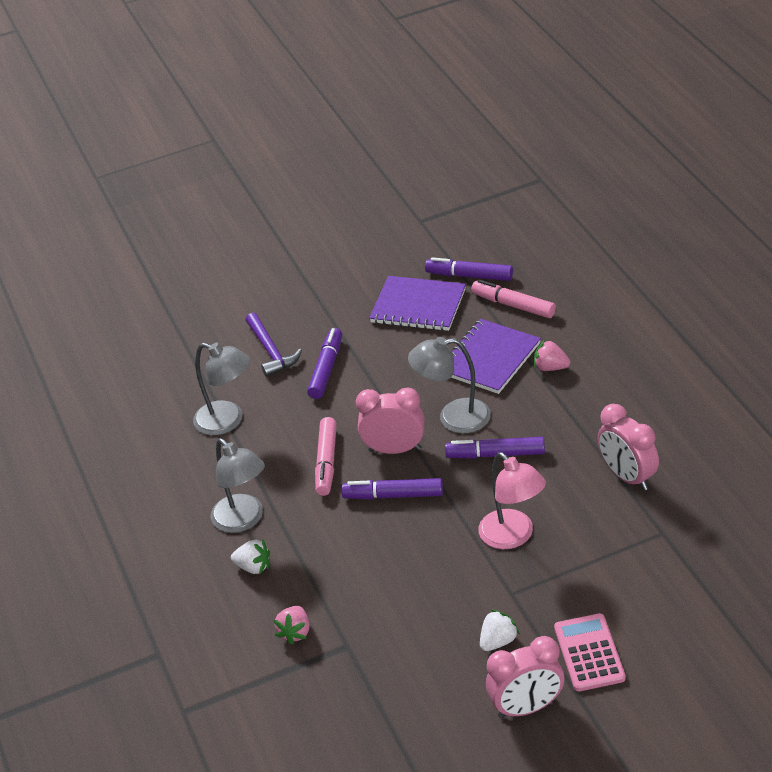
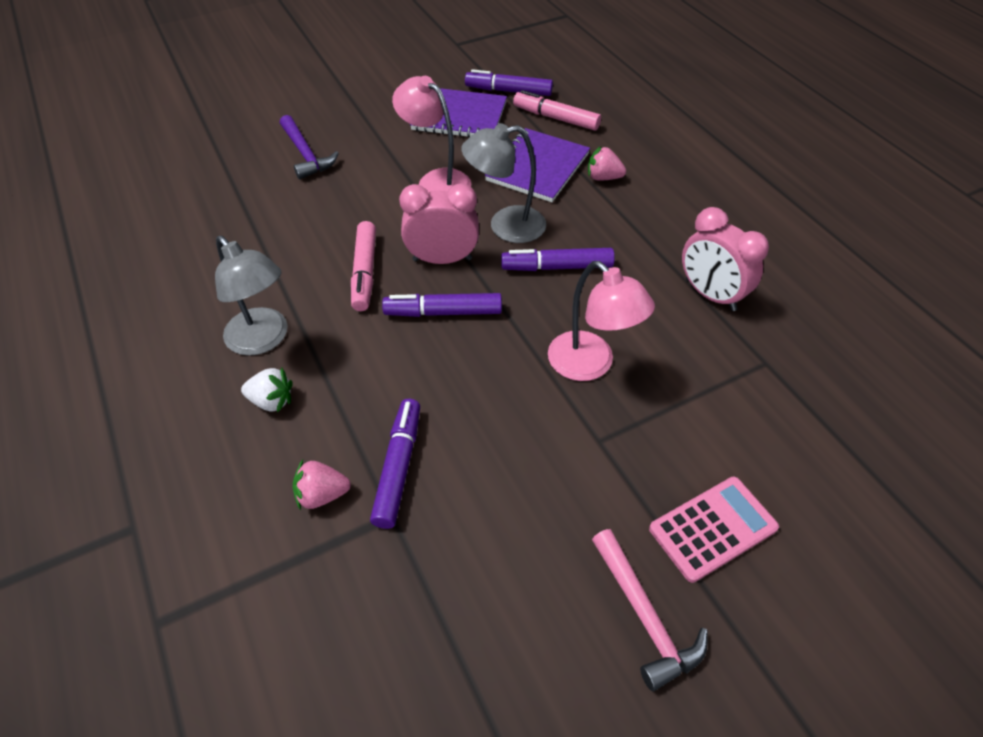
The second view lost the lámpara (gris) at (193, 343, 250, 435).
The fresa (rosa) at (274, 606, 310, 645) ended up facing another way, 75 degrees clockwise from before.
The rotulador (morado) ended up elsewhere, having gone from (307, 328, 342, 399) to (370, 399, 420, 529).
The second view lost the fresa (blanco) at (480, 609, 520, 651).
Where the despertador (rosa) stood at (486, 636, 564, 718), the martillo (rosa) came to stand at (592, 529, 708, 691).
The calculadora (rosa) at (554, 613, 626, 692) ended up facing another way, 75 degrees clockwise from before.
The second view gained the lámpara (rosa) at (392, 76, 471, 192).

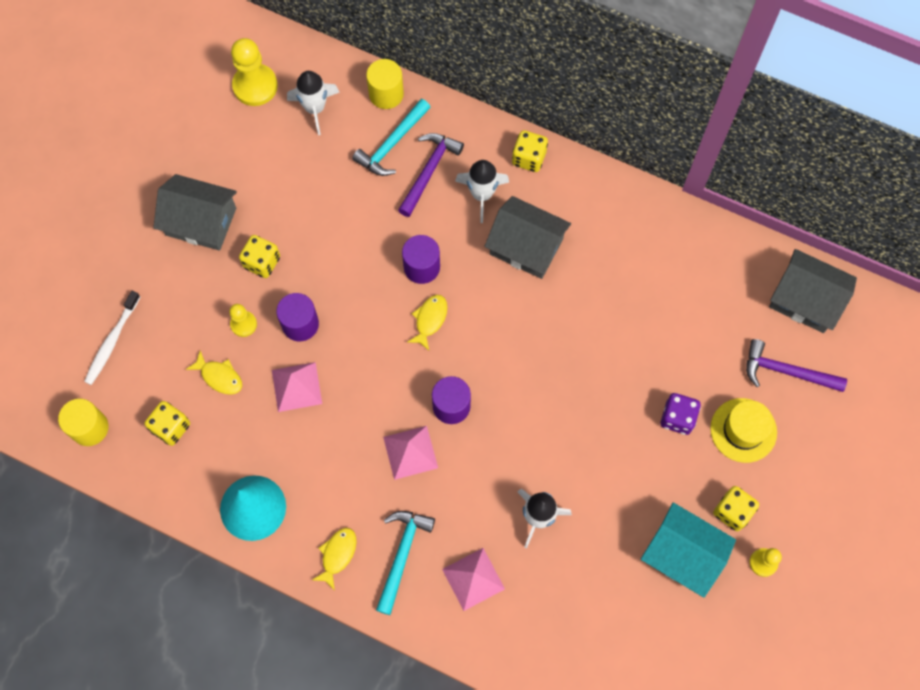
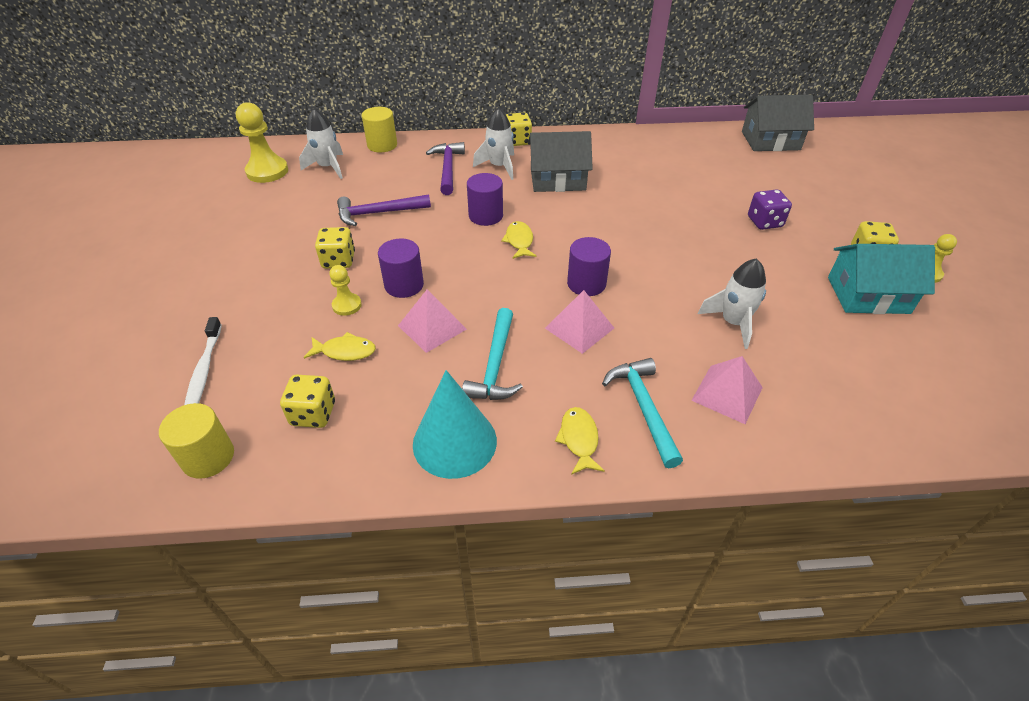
The second view lost the casa (gris) at (153, 174, 237, 251).
The martillo (turquesa) ended up elsewhere, having gone from (352, 99, 431, 176) to (462, 308, 523, 400).
The second view lost the sombrero (amarillo) at (710, 398, 777, 463).
The martillo (morado) ended up elsewhere, having gone from (746, 339, 847, 392) to (337, 194, 431, 226).

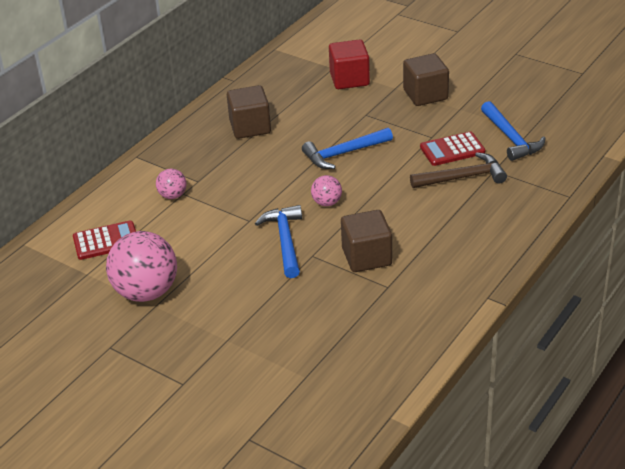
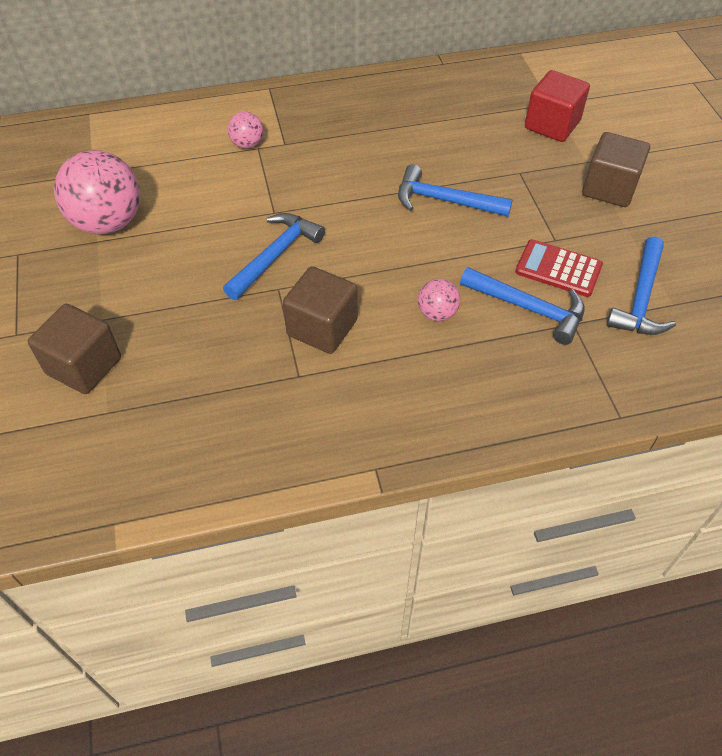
The second view lost the calculadora (rojo) at (73, 221, 136, 260).
The cubo (marrón) ended up elsewhere, having gone from (227, 85, 271, 139) to (28, 304, 121, 394).
The pelota (rosa) ended up elsewhere, having gone from (311, 175, 342, 206) to (418, 279, 460, 321).
What was the martillo (marrón) at (410, 152, 507, 188) turned into the martillo (azul) at (460, 267, 585, 345).

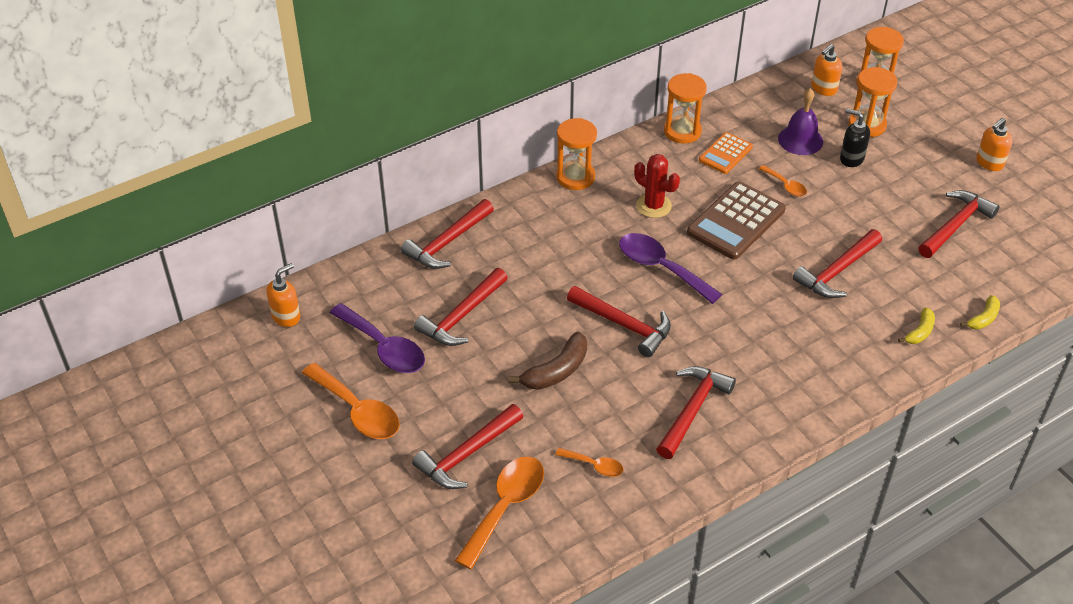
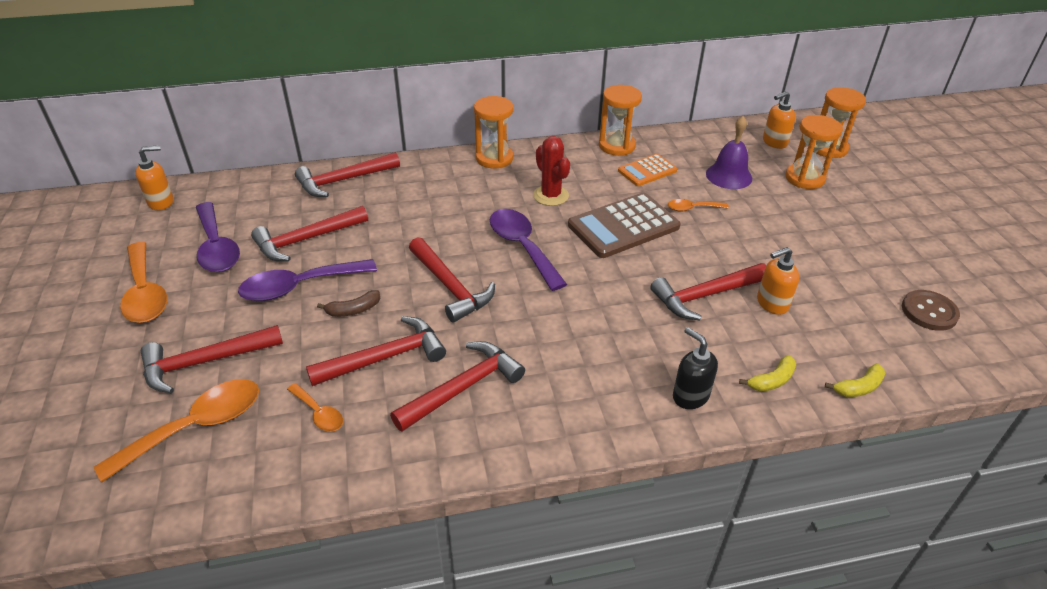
The size of the plátano (marrón) at (509, 332, 587, 390) changed by a factor of 0.61.
The cuchara (naranja) at (759, 165, 807, 197) ended up facing another way, 105 degrees clockwise from before.
The dispensador de jabón (negro) ended up elsewhere, having gone from (840, 109, 870, 167) to (673, 327, 718, 409).
The martillo (rojo) ended up elsewhere, having gone from (918, 190, 1000, 258) to (306, 316, 446, 386).
The dispensador de jabón (naranja) ended up elsewhere, having gone from (976, 118, 1013, 171) to (757, 247, 799, 315).
The second view gained the cuchara (morado) at (238, 259, 377, 301).
The second view gained the botón (marrón) at (902, 290, 960, 331).

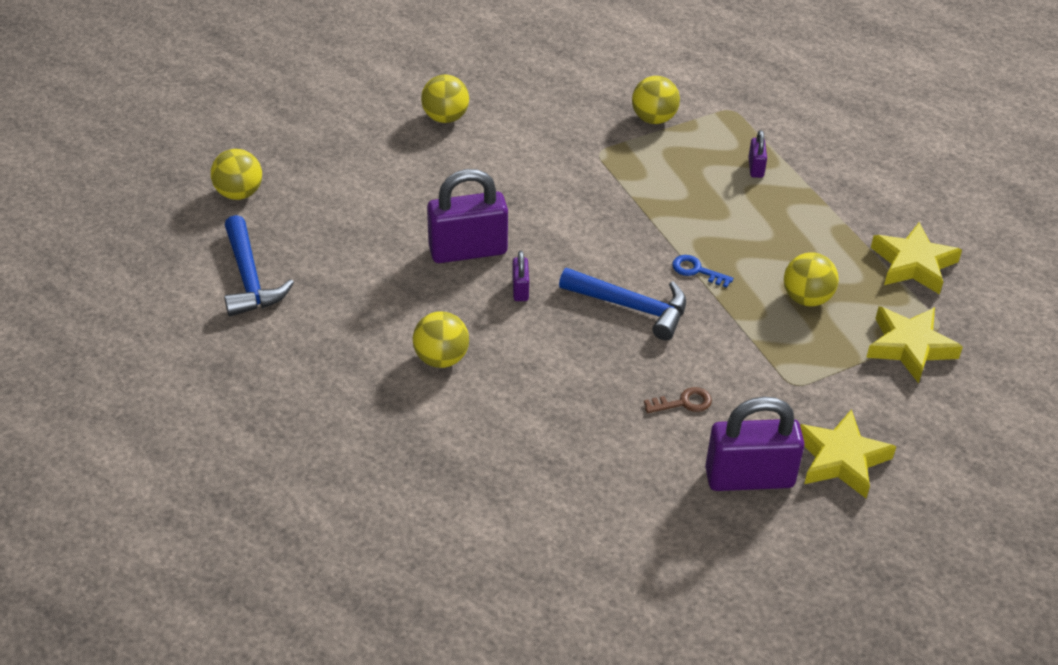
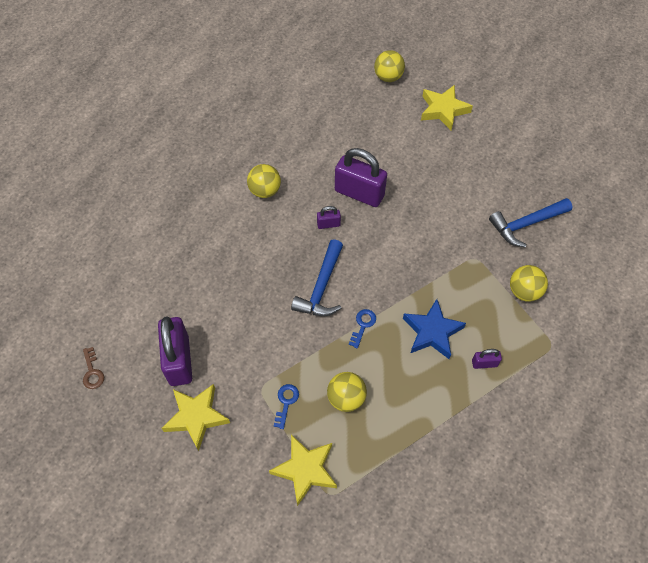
The martillo (azul) ended up elsewhere, having gone from (224, 215, 294, 316) to (489, 198, 573, 247).
The second view lost the pelota (amarillo) at (421, 74, 469, 123).
The candado (morado) at (427, 169, 508, 263) ended up facing another way, 45 degrees counterclockwise from before.
The llave (marrón) ended up elsewhere, having gone from (644, 387, 712, 413) to (83, 347, 104, 389).
The estrella (amarillo) ended up elsewhere, having gone from (871, 222, 962, 295) to (421, 85, 473, 130).
The second view gained the llave (azul) at (274, 384, 299, 429).
The second view gained the estrella (azul) at (403, 299, 466, 359).

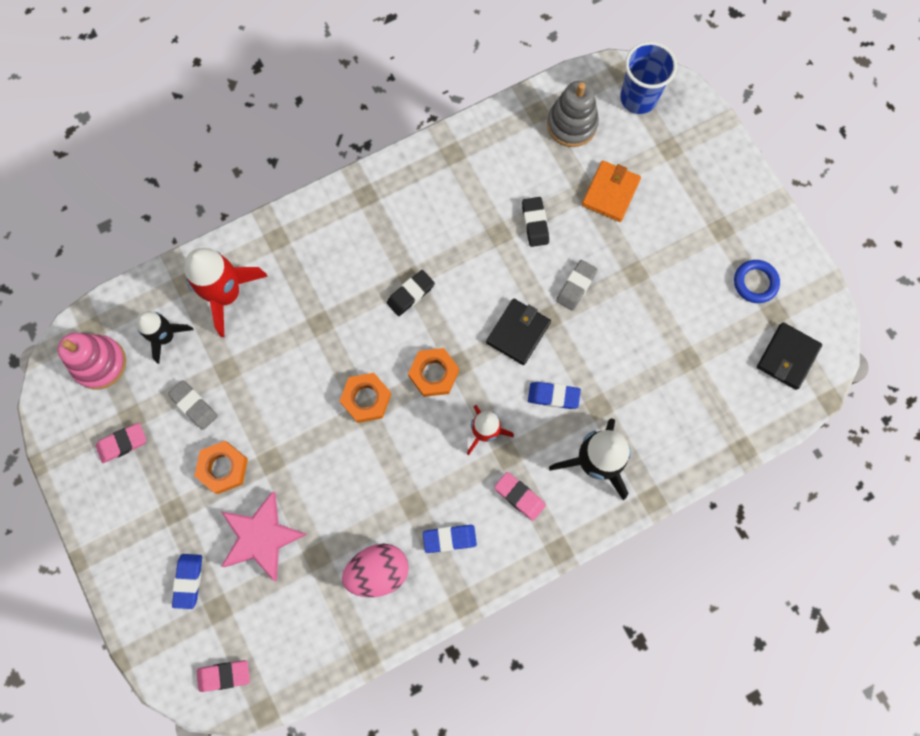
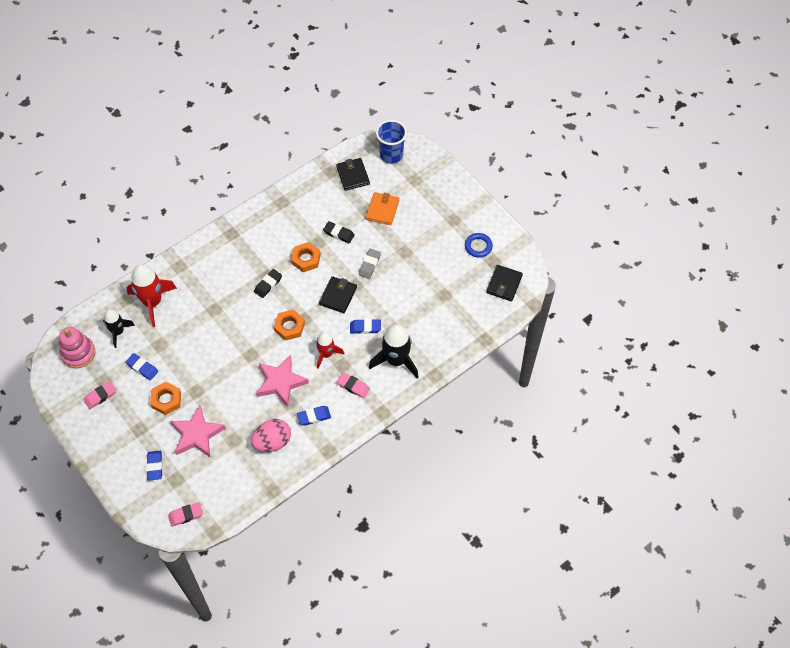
What was the goma de borrar (gris) at (168, 380, 218, 430) turned into the goma de borrar (azul) at (126, 353, 158, 380).
The tuerca (naranja) ended up elsewhere, having gone from (340, 373, 391, 423) to (291, 242, 321, 272).
The goma de borrar (negro) at (522, 197, 549, 247) ended up facing another way, 45 degrees counterclockwise from before.
Where the juguete apilable (gris) stood at (547, 81, 599, 147), the cartera (negro) came to stand at (336, 158, 370, 191).
The second view gained the estrella (rosa) at (256, 355, 309, 407).

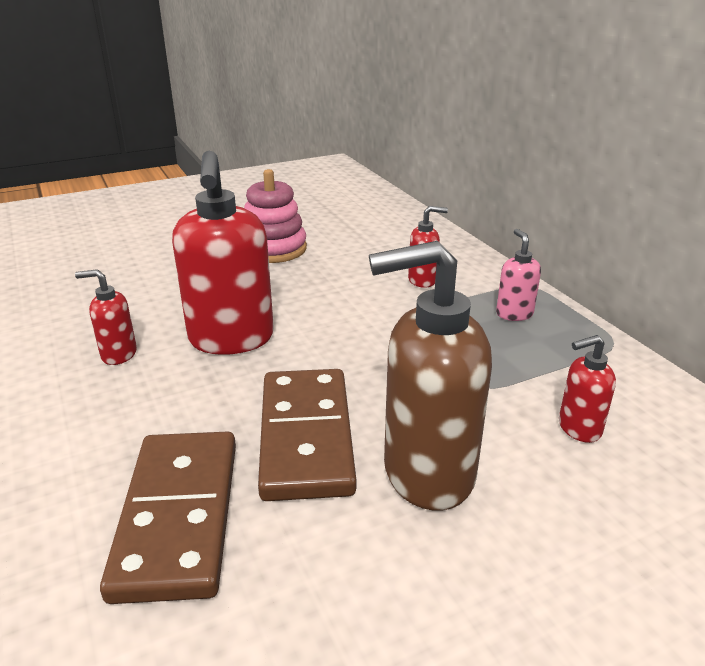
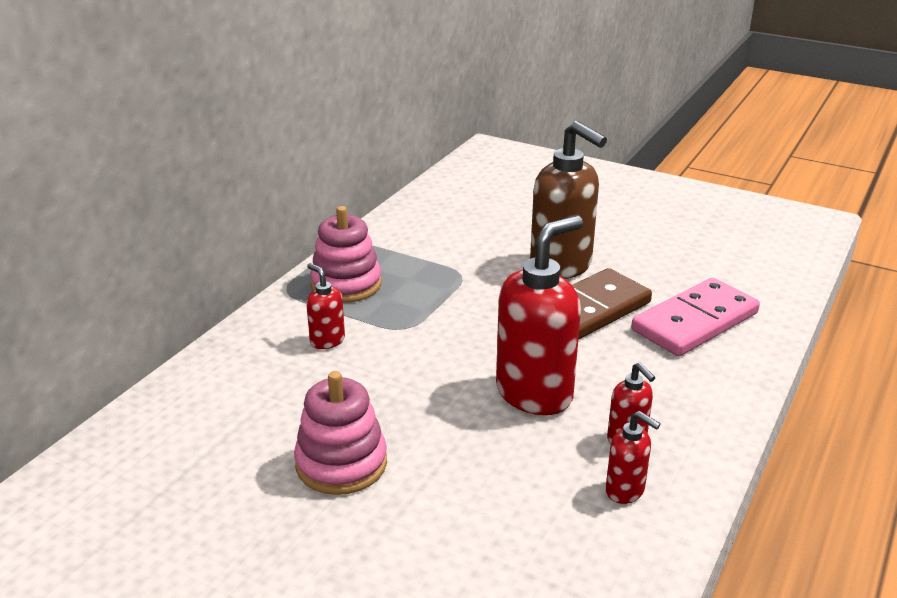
What was the ficha de dominó (marrón) at (100, 432, 236, 604) turned into the ficha de dominó (rosa) at (631, 278, 760, 356).
Where the dispensador de jabón (rosa) stood at (496, 229, 541, 321), the juguete apilable (rosa) came to stand at (310, 206, 381, 303).
The dispensador de jabón (rojo) ended up elsewhere, having gone from (559, 335, 616, 443) to (605, 411, 661, 504).

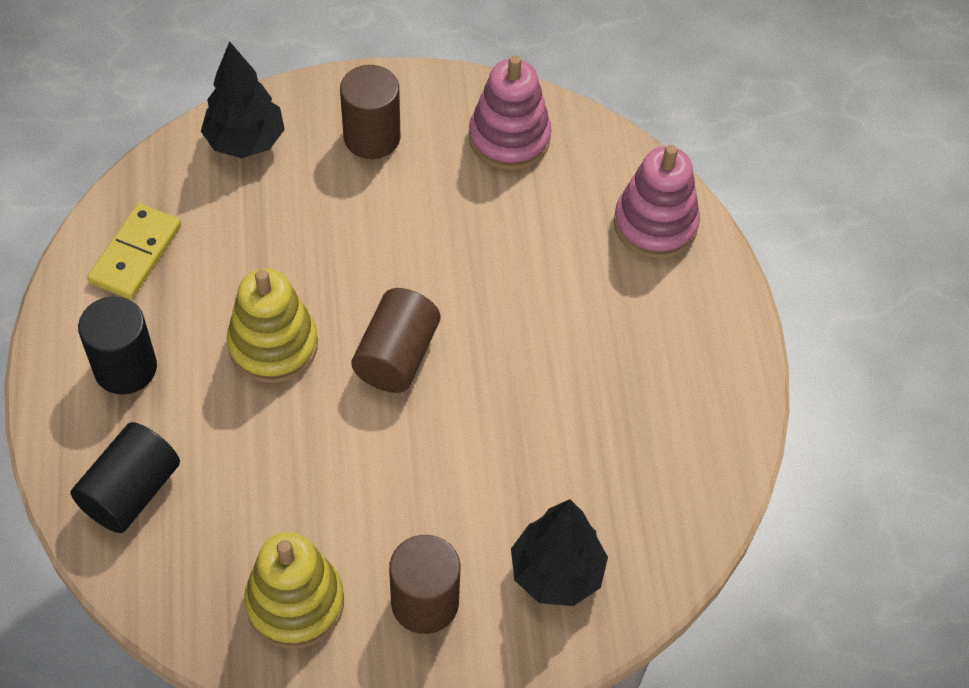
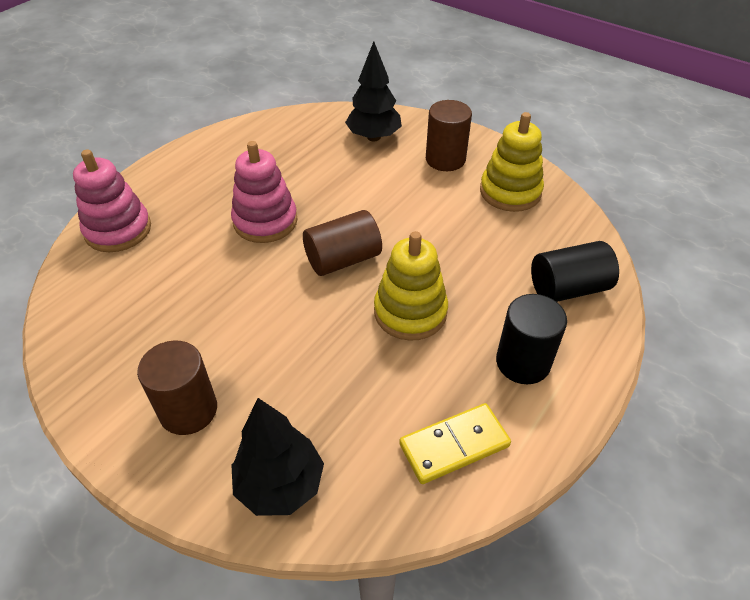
The juguete apilable (rosa) ended up elsewhere, having gone from (469, 56, 551, 170) to (231, 141, 298, 243).

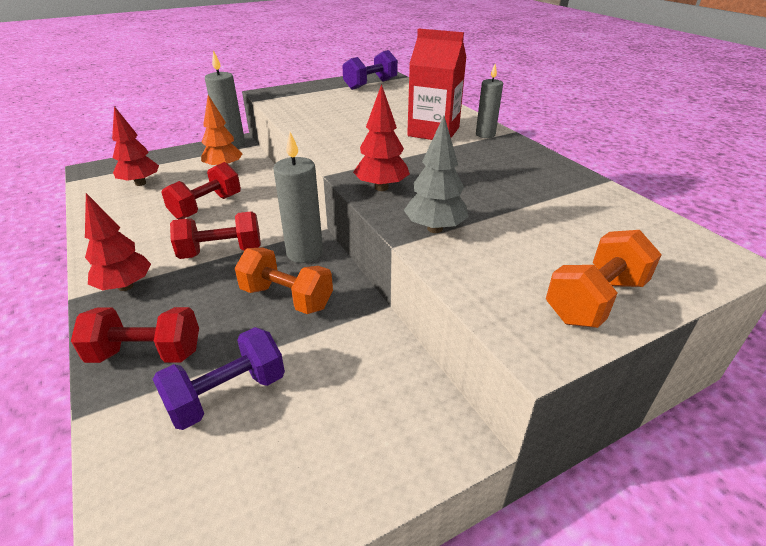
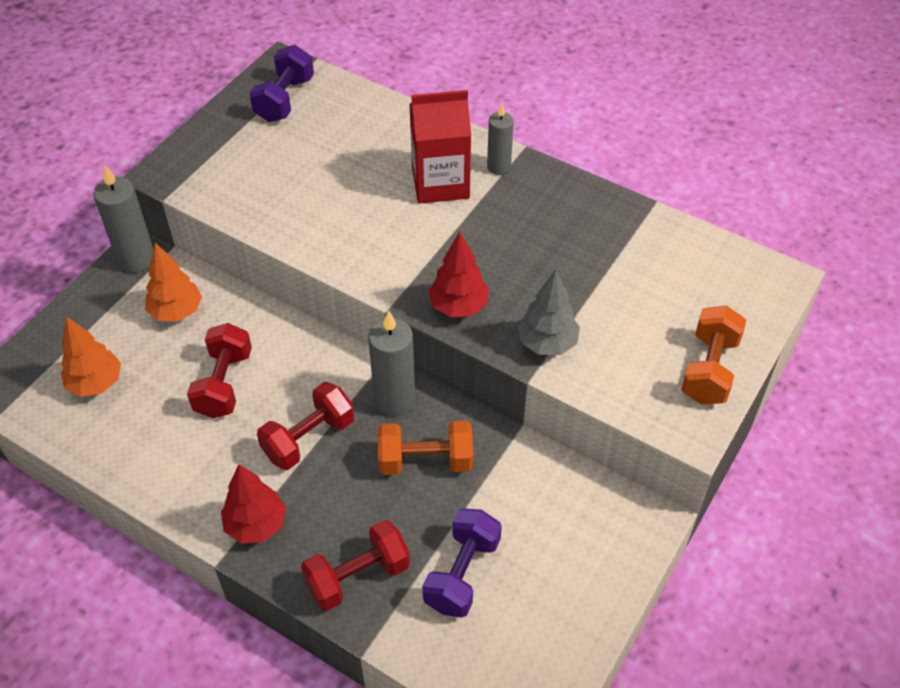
What was the árbol (rojo) at (112, 106, 159, 186) turned into the árbol (naranja) at (61, 317, 121, 397).

